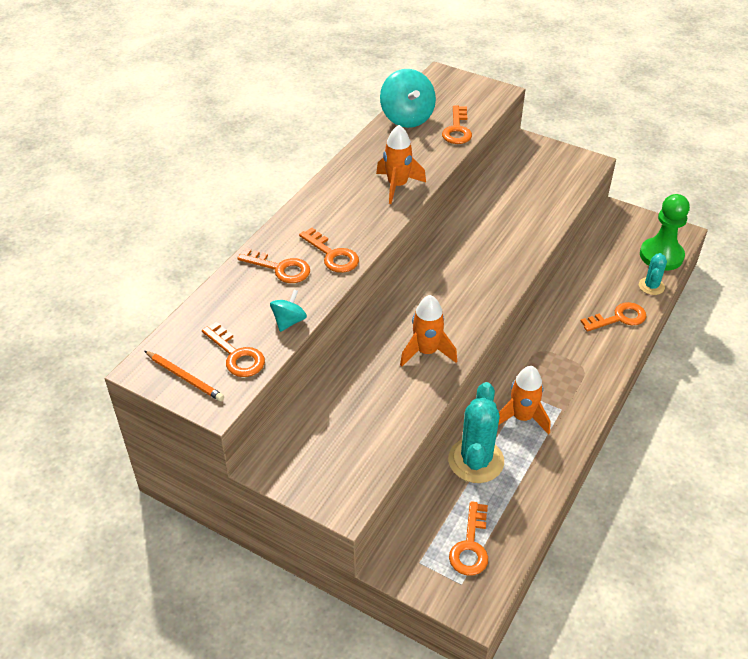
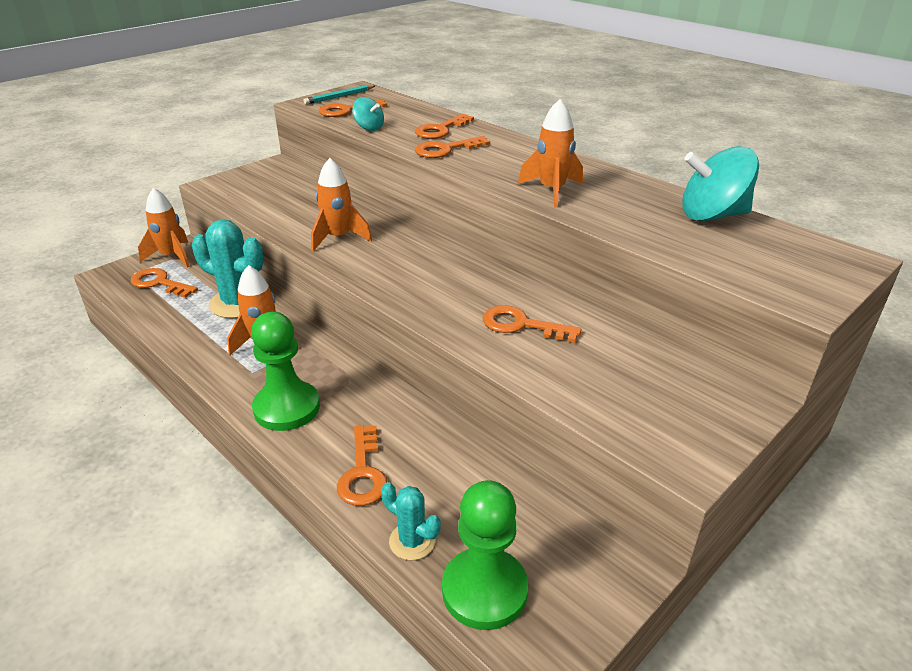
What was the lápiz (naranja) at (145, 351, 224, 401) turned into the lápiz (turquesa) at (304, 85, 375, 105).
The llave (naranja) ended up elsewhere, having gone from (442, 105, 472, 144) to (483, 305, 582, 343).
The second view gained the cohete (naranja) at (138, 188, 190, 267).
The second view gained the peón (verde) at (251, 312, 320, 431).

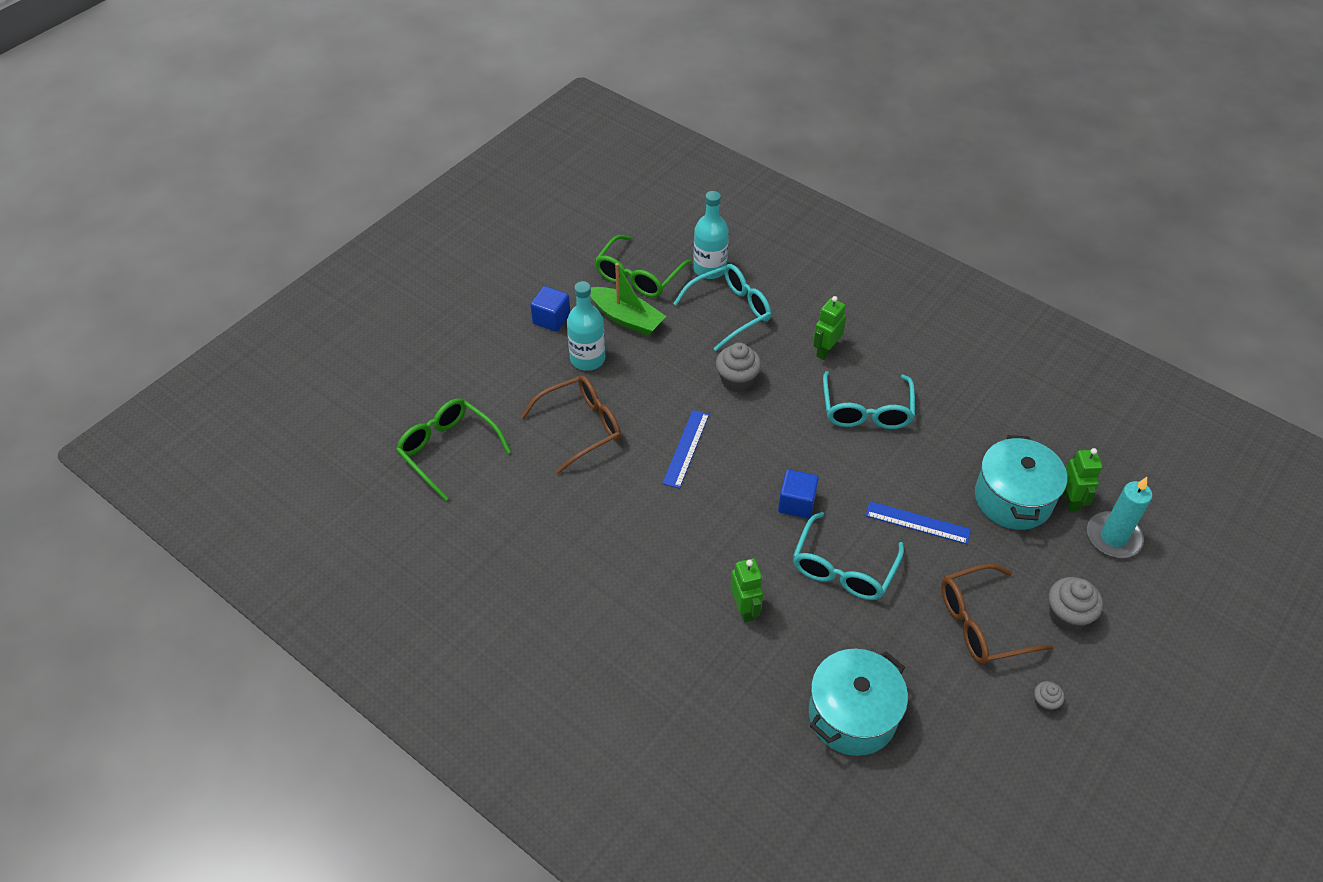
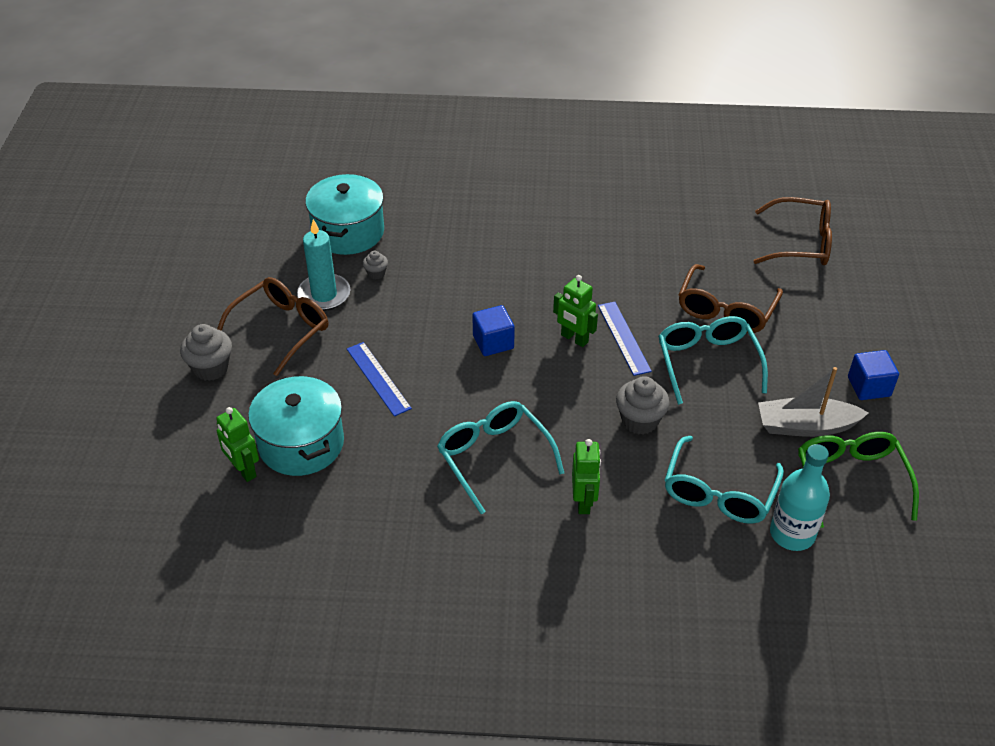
What was the gafas (verde) at (396, 398, 511, 501) turned into the gafas (marrón) at (754, 197, 832, 265).
The second view lost the botella (turquesa) at (567, 281, 605, 371).
What was the barco (verde) at (590, 263, 666, 336) turned into the barco (gris) at (758, 367, 868, 437).
The robot (verde) ended up elsewhere, having gone from (730, 558, 763, 622) to (553, 275, 598, 347).
The gafas (turquesa) ended up elsewhere, having gone from (793, 512, 904, 600) to (658, 316, 768, 405).
The regla (azul) at (866, 501, 971, 544) ended up facing another way, 75 degrees clockwise from before.
The magdalena (gris) ended up elsewhere, having gone from (1034, 681, 1065, 712) to (363, 251, 388, 279).
The vela (turquesa) ended up elsewhere, having gone from (1087, 477, 1152, 558) to (297, 219, 350, 311).

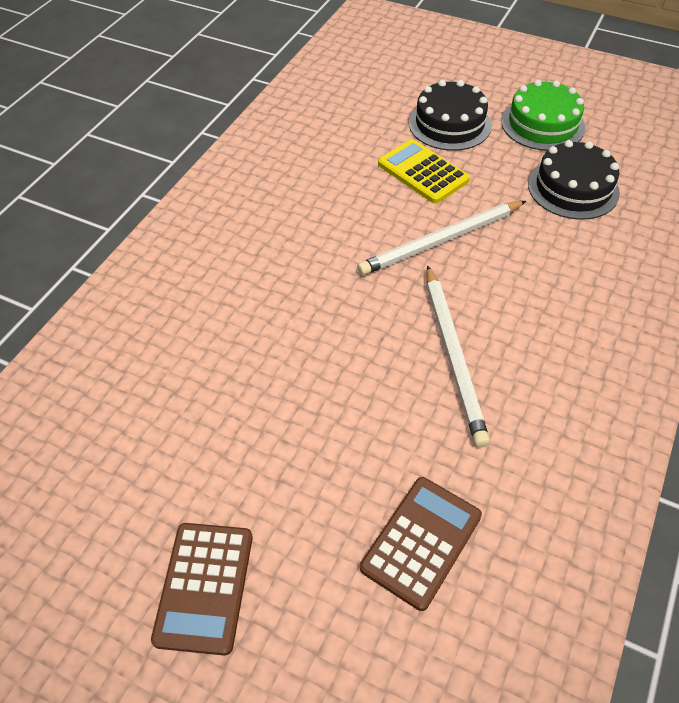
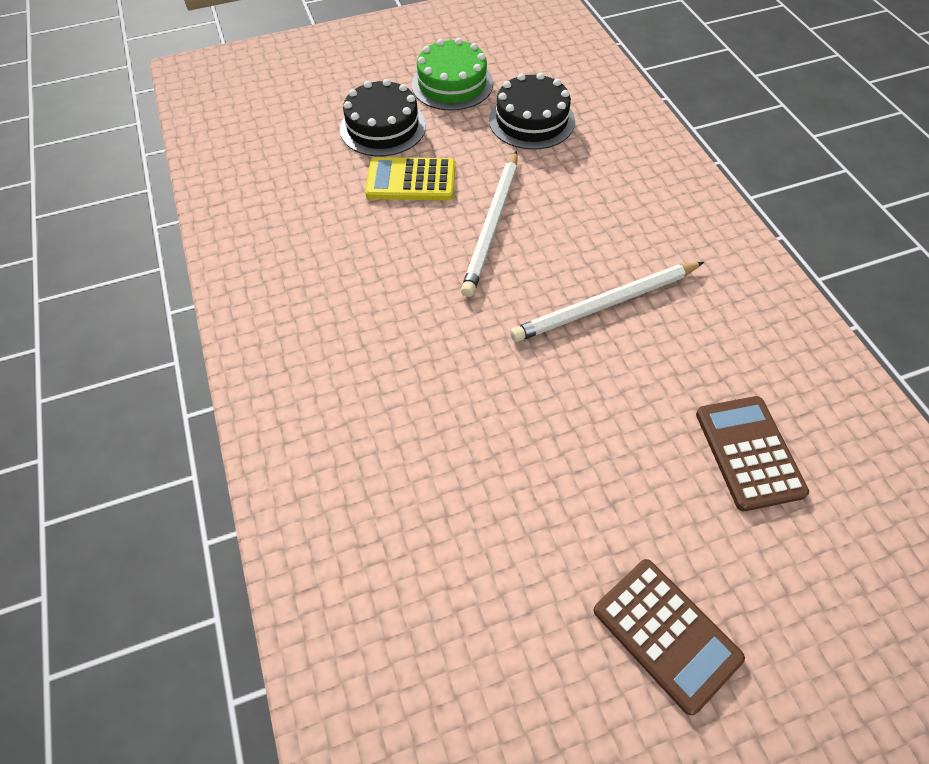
The lápiz (blanco) at (426, 265, 490, 447) ended up facing another way, 120 degrees clockwise from before.

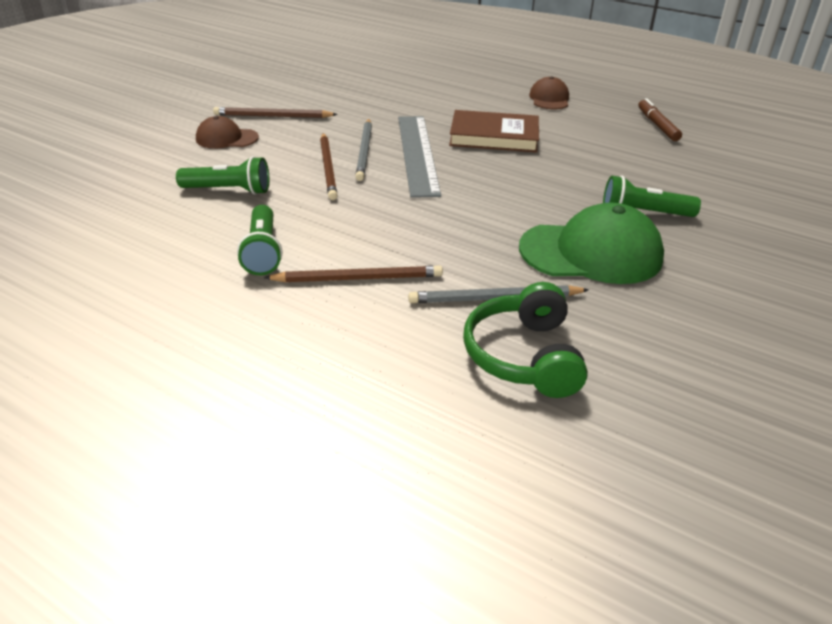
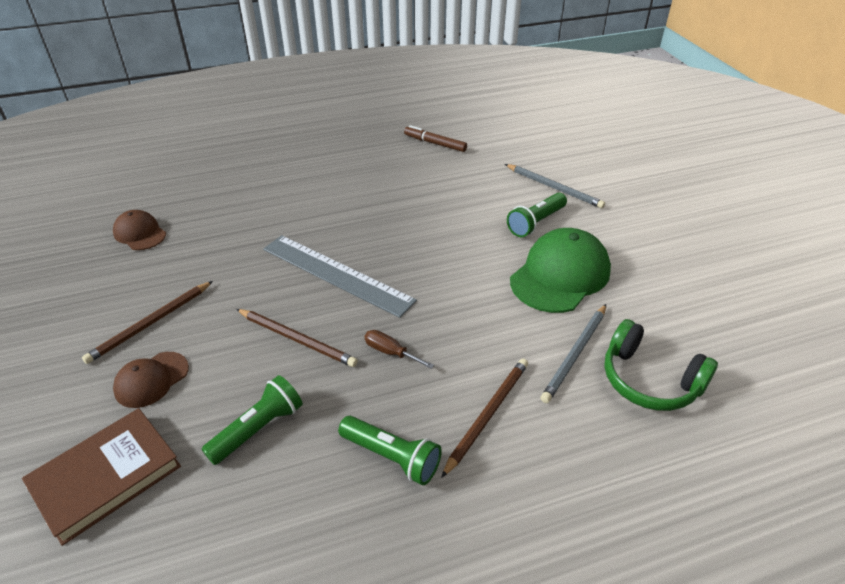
The lápiz (gris) ended up elsewhere, having gone from (355, 119, 372, 181) to (505, 164, 605, 208).
The libro (marrón) ended up elsewhere, having gone from (449, 110, 539, 153) to (22, 408, 181, 546).
The gorra (marrón) ended up elsewhere, having gone from (529, 76, 569, 109) to (113, 210, 166, 250).
The second view gained the destornillador (marrón) at (364, 330, 434, 369).

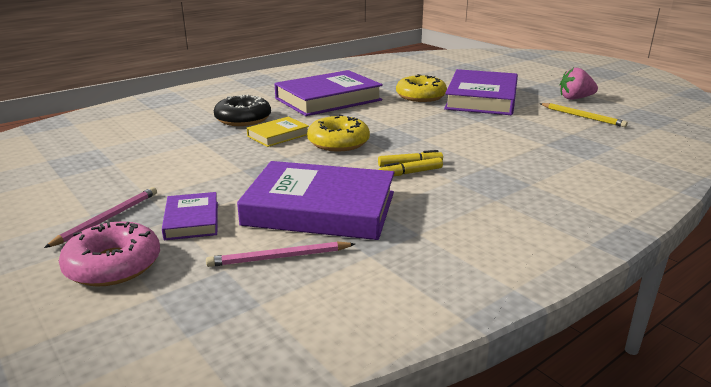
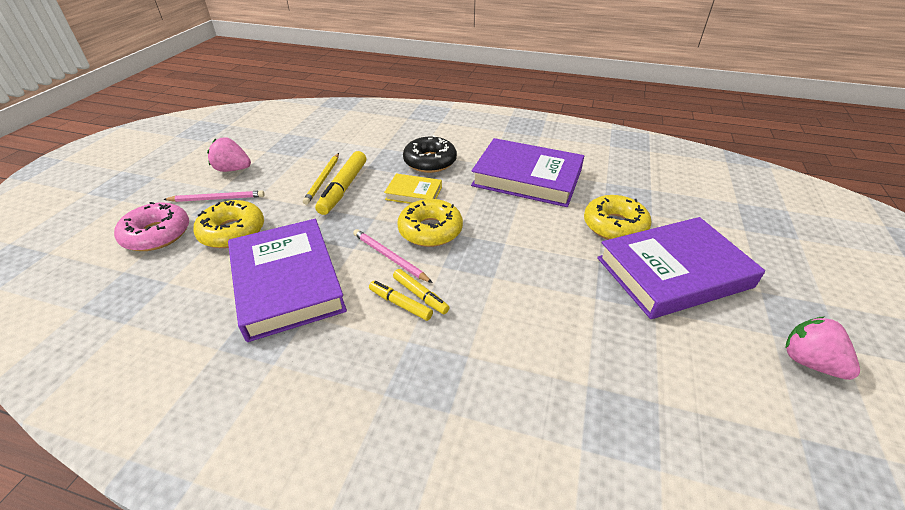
Where the libro (morado) stood at (162, 192, 218, 240), the rosquilla (amarillo) came to stand at (193, 200, 264, 248).
The lápiz (rosa) ended up elsewhere, having gone from (206, 241, 355, 267) to (353, 229, 432, 283).
The lápiz (amarillo) ended up elsewhere, having gone from (539, 103, 628, 127) to (303, 153, 339, 205).
The second view gained the fresa (rosa) at (207, 138, 251, 172).
The second view gained the rotulador (amarillo) at (315, 151, 366, 215).

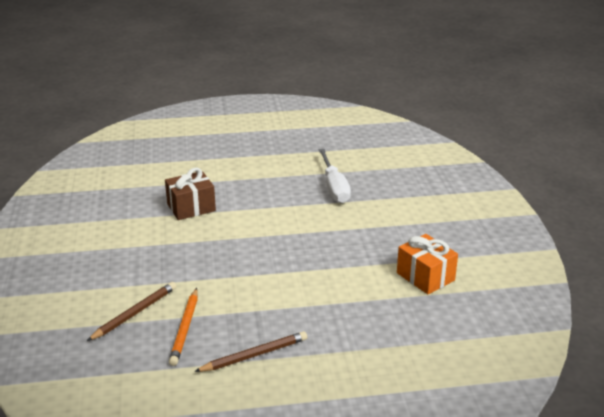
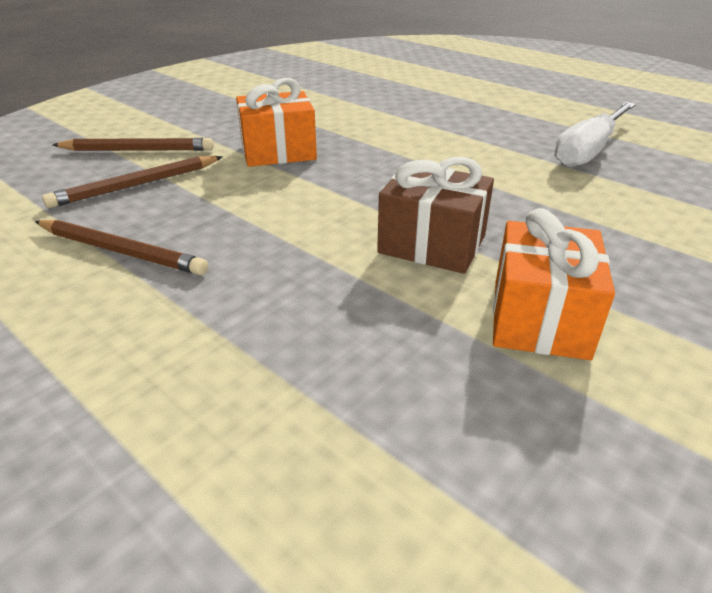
The regalo (marrón) ended up elsewhere, having gone from (165, 168, 216, 220) to (377, 157, 494, 274).
What was the lápiz (naranja) at (169, 288, 198, 366) turned into the lápiz (marrón) at (42, 156, 222, 208).
The second view gained the regalo (naranja) at (236, 78, 317, 167).

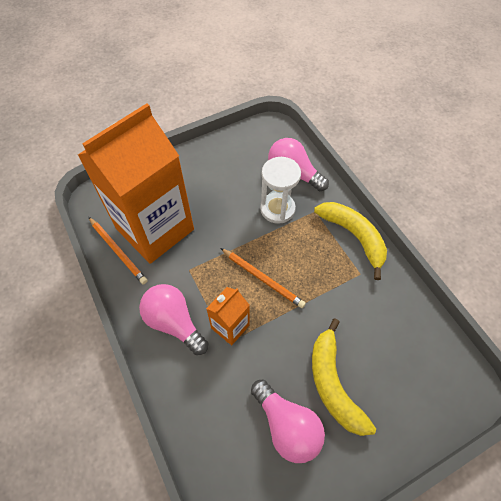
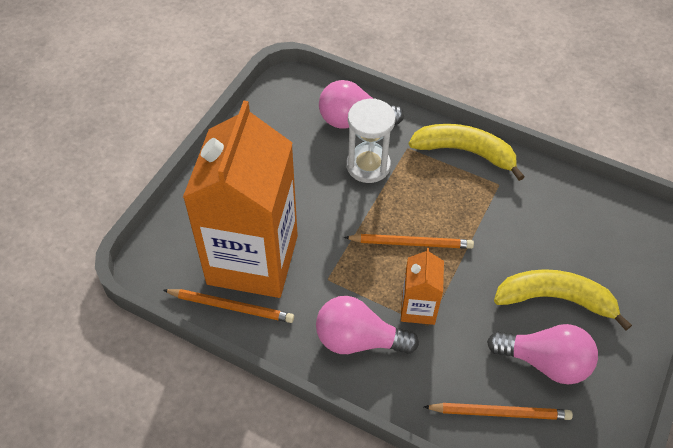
The plátano (amarillo) at (312, 319, 376, 436) ended up facing another way, 150 degrees clockwise from before.
The second view gained the lápiz (naranja) at (424, 403, 573, 420).

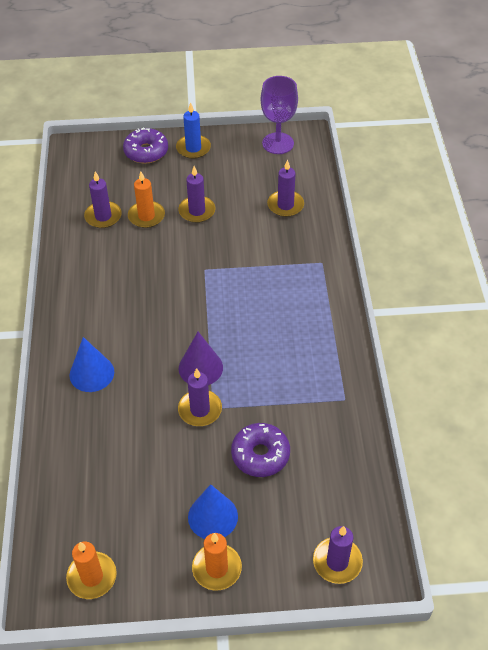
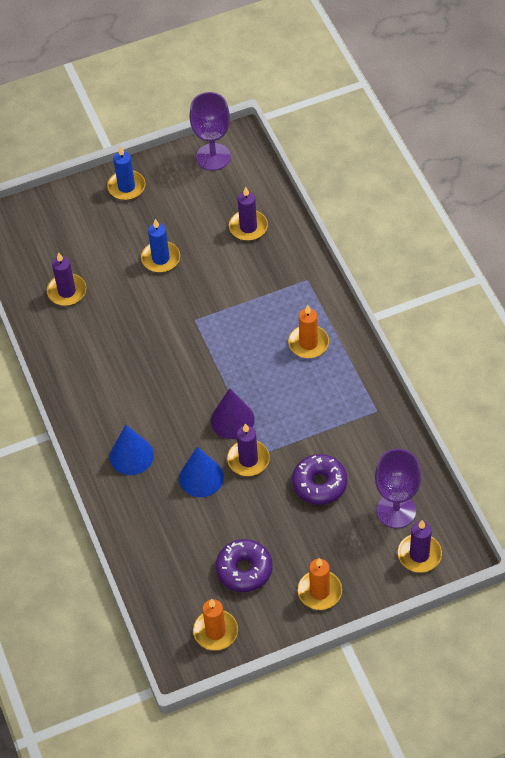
The rosquilla (morado) ended up elsewhere, having gone from (123, 127, 168, 164) to (216, 539, 272, 592).
The vela (naranja) ended up elsewhere, having gone from (128, 171, 165, 228) to (288, 305, 329, 358).
What was the vela (morado) at (178, 166, 215, 223) turned into the vela (azul) at (141, 219, 180, 273).
The cono (azul) ended up elsewhere, having gone from (188, 484, 238, 539) to (179, 447, 224, 497).
The second view gained the copa (morado) at (375, 449, 421, 528).

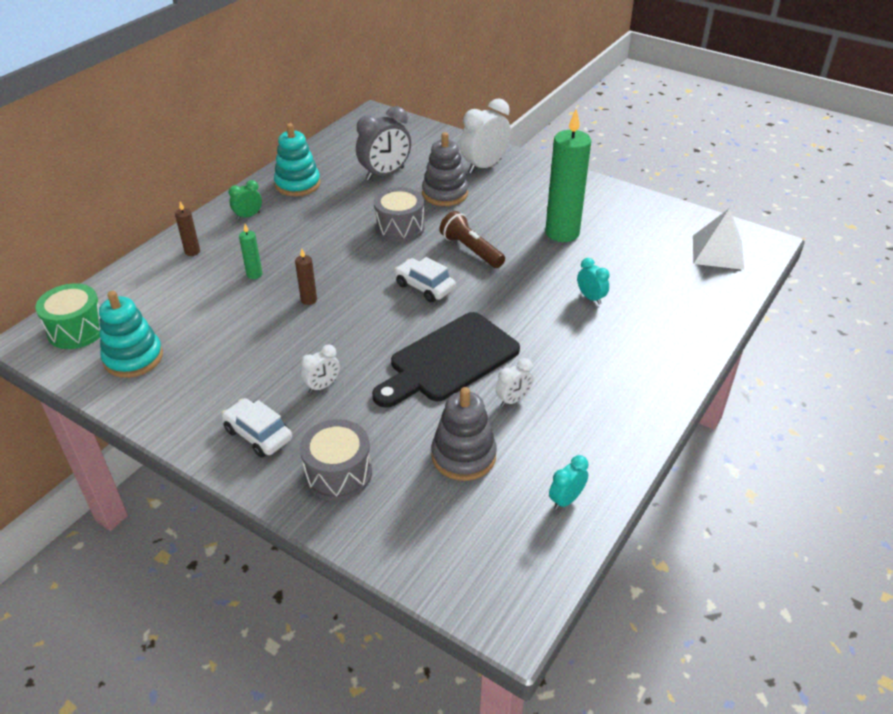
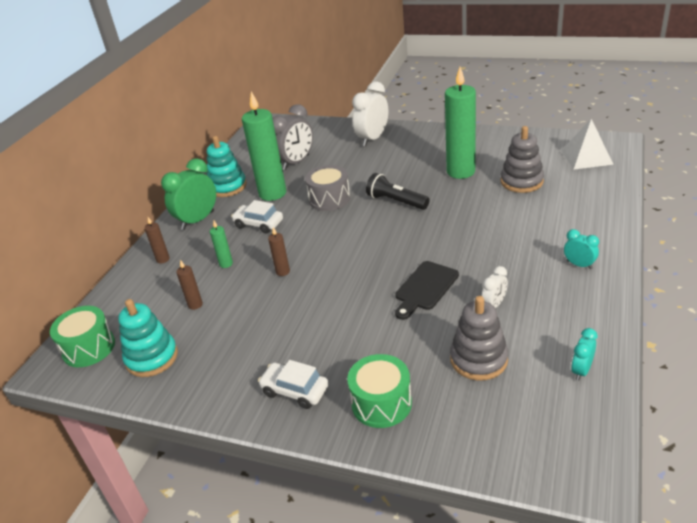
The size of the despertador (verde) at (228, 180, 262, 220) changed by a factor of 1.91.
What was the tambor (gris) at (300, 419, 372, 501) turned into the tambor (verde) at (347, 354, 412, 428).
The second view lost the despertador (blanco) at (301, 345, 340, 393).
The size of the tabla de cortar (negro) at (372, 312, 520, 408) changed by a factor of 0.63.
The coche (blanco) ended up elsewhere, having gone from (394, 257, 456, 302) to (231, 200, 283, 234).
The juguete apilable (gris) ended up elsewhere, having gone from (422, 132, 468, 206) to (501, 126, 544, 193).
What was the lámpara de mano (marrón) at (439, 211, 505, 268) turned into the lámpara de mano (negro) at (366, 173, 430, 210).
The despertador (turquesa) ended up elsewhere, having gone from (577, 258, 610, 305) to (564, 229, 599, 269).
The second view gained the vela (marrón) at (176, 260, 203, 310).
The second view gained the vela (verde) at (242, 91, 286, 201).

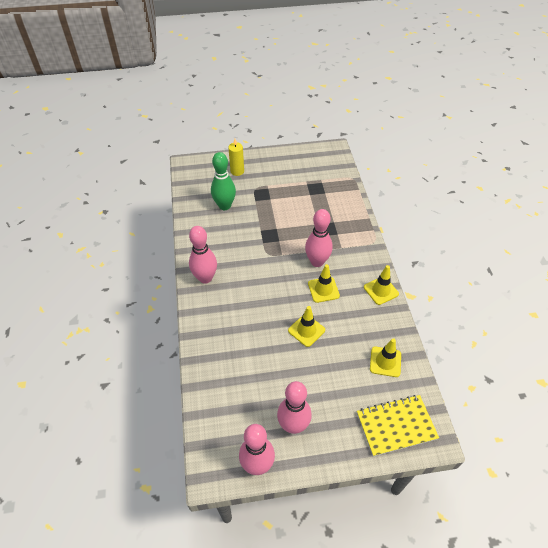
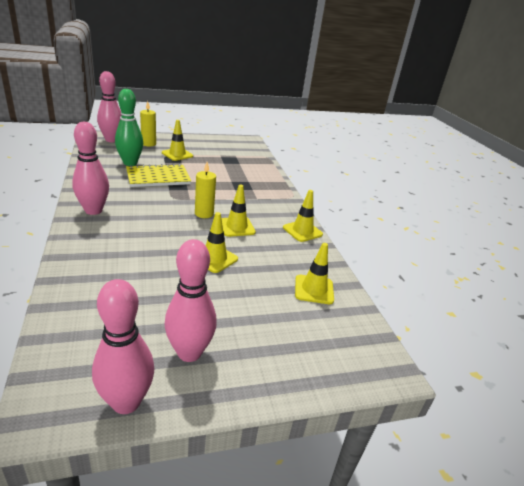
The bolo (rosa) ended up elsewhere, having gone from (305, 209, 333, 267) to (97, 71, 122, 142).
The cuaderno (amarillo) ended up elsewhere, having gone from (357, 395, 439, 456) to (126, 164, 191, 187).
The second view gained the cono de tráfico (amarillo) at (162, 120, 193, 161).
The second view gained the vela (amarillo) at (195, 162, 216, 218).

